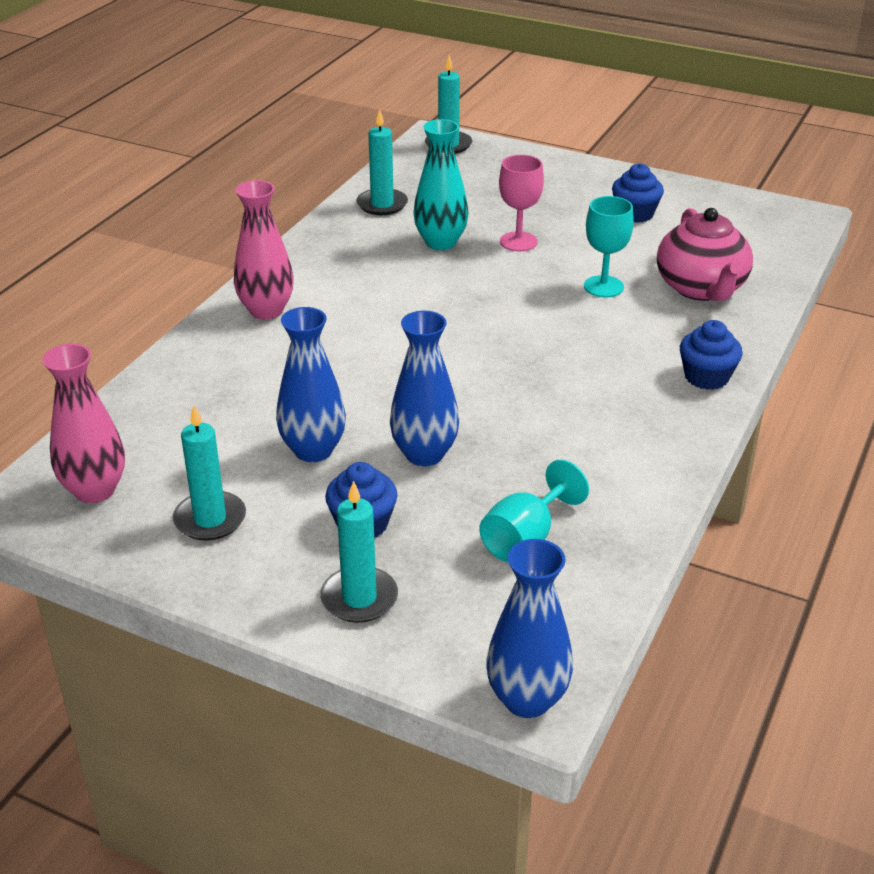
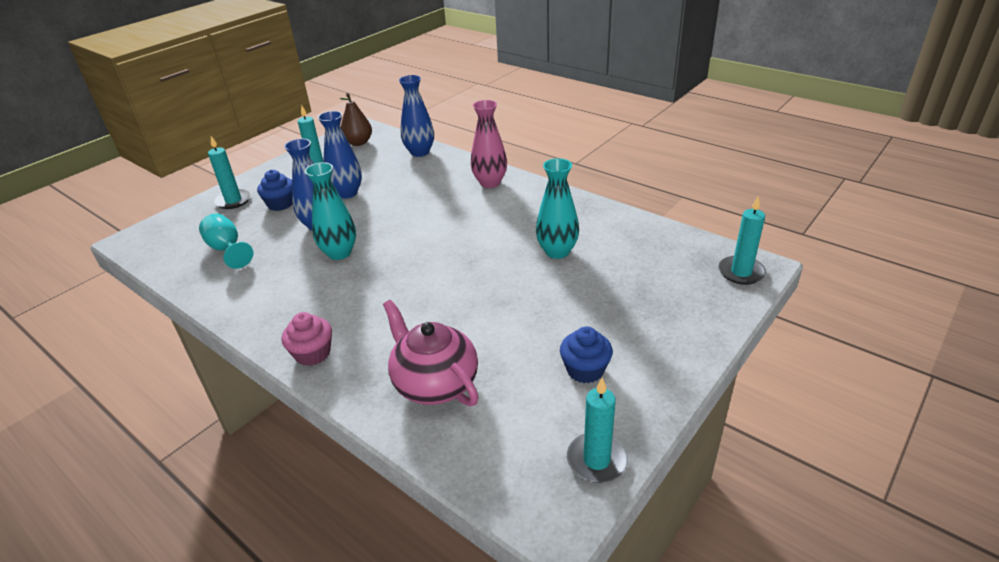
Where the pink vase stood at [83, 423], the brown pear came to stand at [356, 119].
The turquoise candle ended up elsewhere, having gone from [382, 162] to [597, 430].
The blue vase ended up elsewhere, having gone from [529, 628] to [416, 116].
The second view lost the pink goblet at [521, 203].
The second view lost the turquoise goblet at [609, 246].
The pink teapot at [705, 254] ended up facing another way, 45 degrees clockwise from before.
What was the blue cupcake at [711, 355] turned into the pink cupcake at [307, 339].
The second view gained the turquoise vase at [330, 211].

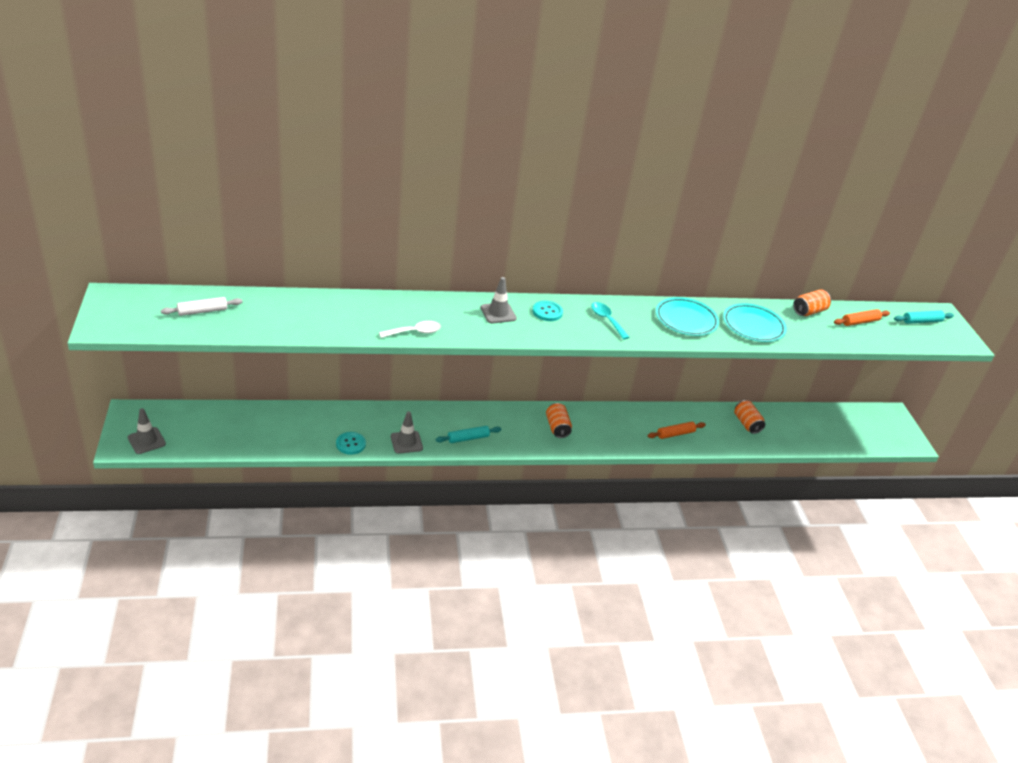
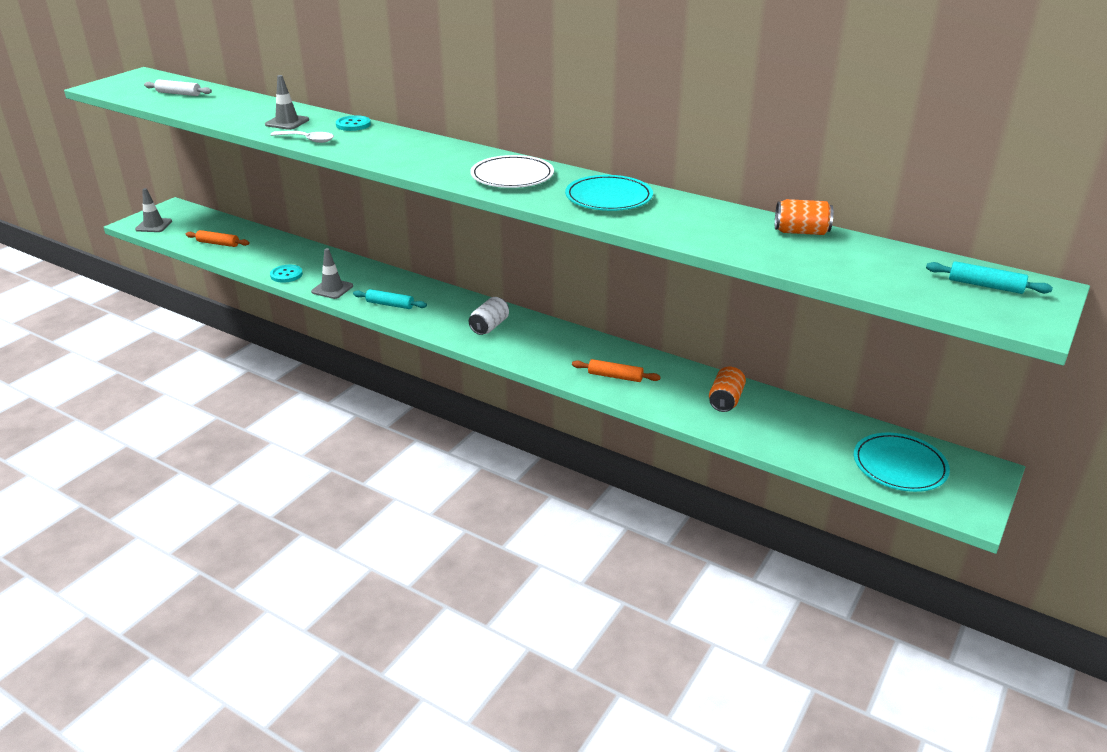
The grey traffic cone ended up elsewhere, having gone from [499, 300] to [287, 102].
The turquoise button ended up elsewhere, having gone from [548, 311] to [353, 123].
What was the orange can at [559, 420] turned into the white can at [489, 316].
Where the turquoise spoon stood at [610, 321], the white plate came to stand at [512, 171].
The turquoise plate ended up elsewhere, having gone from [755, 322] to [902, 462].
The orange rolling pin ended up elsewhere, having gone from [862, 317] to [218, 238].

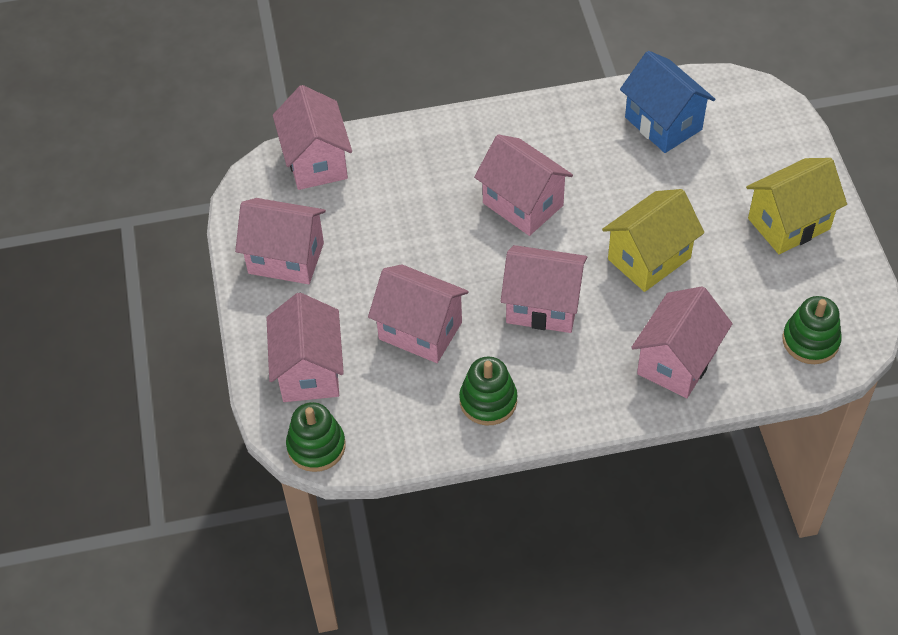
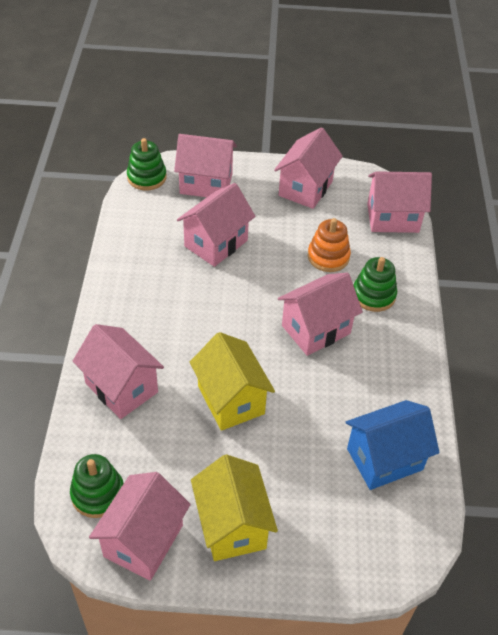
The green stacking toy ended up elsewhere, having gone from [488, 391] to [375, 284].
The pink house ended up elsewhere, having gone from [544, 289] to [140, 526].
The second view gained the orange stacking toy at [329, 245].

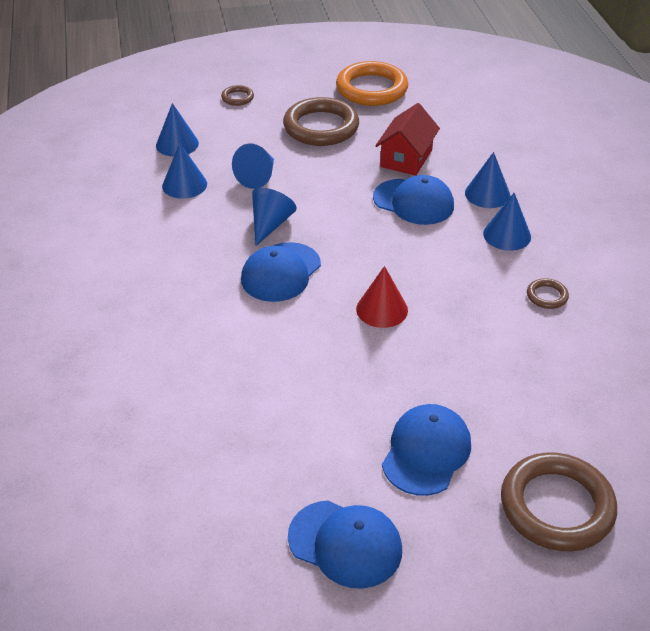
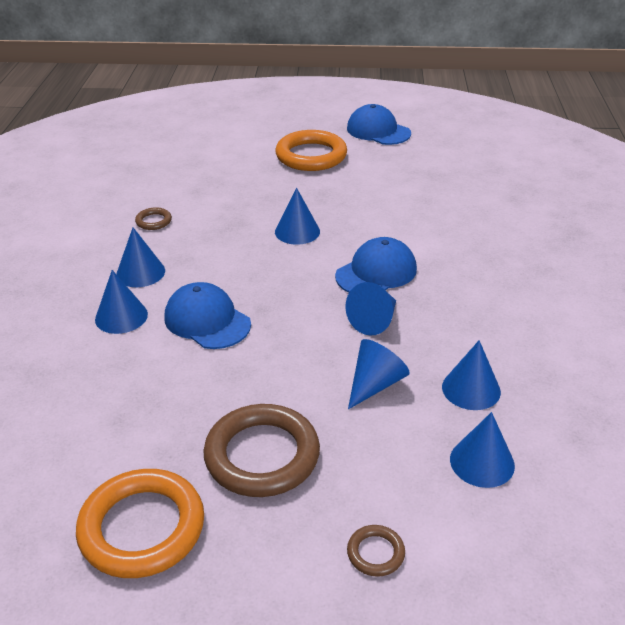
What was the red cone at [382, 297] turned into the blue cone at [297, 216].
The second view lost the red house at [407, 139].
Where the blue cap stood at [426, 450], the orange ring came to stand at [311, 150].
The second view lost the brown ring at [559, 501].

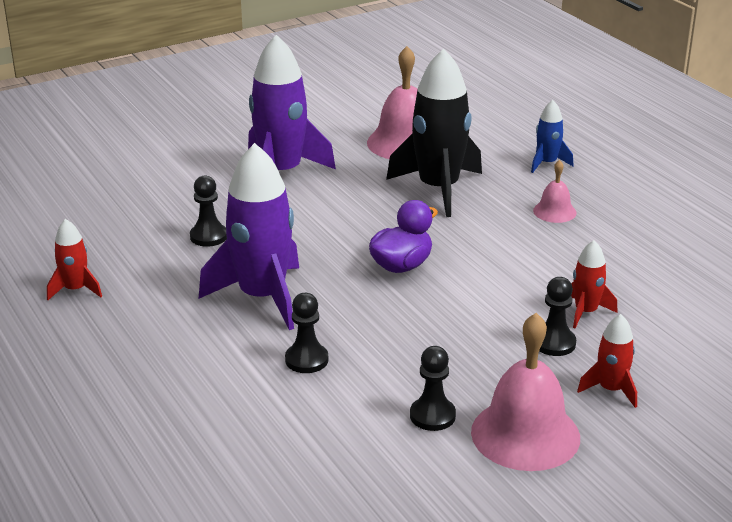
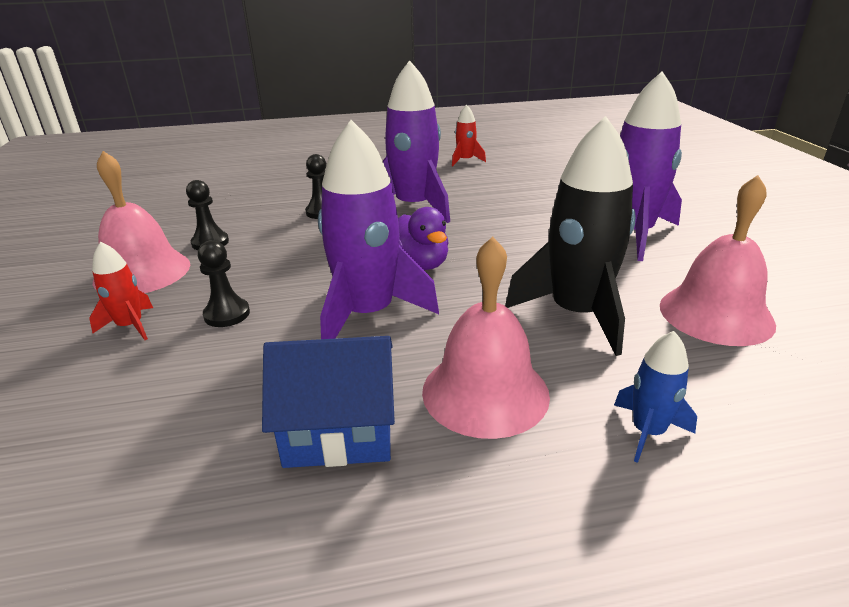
The second view lost the black pawn at [208, 211].
The size of the pink bell at [555, 191] changed by a factor of 1.95.
The second view lost the red rocket at [594, 284].
The second view gained the blue house at [328, 402].
The second view gained the purple rocket at [378, 229].

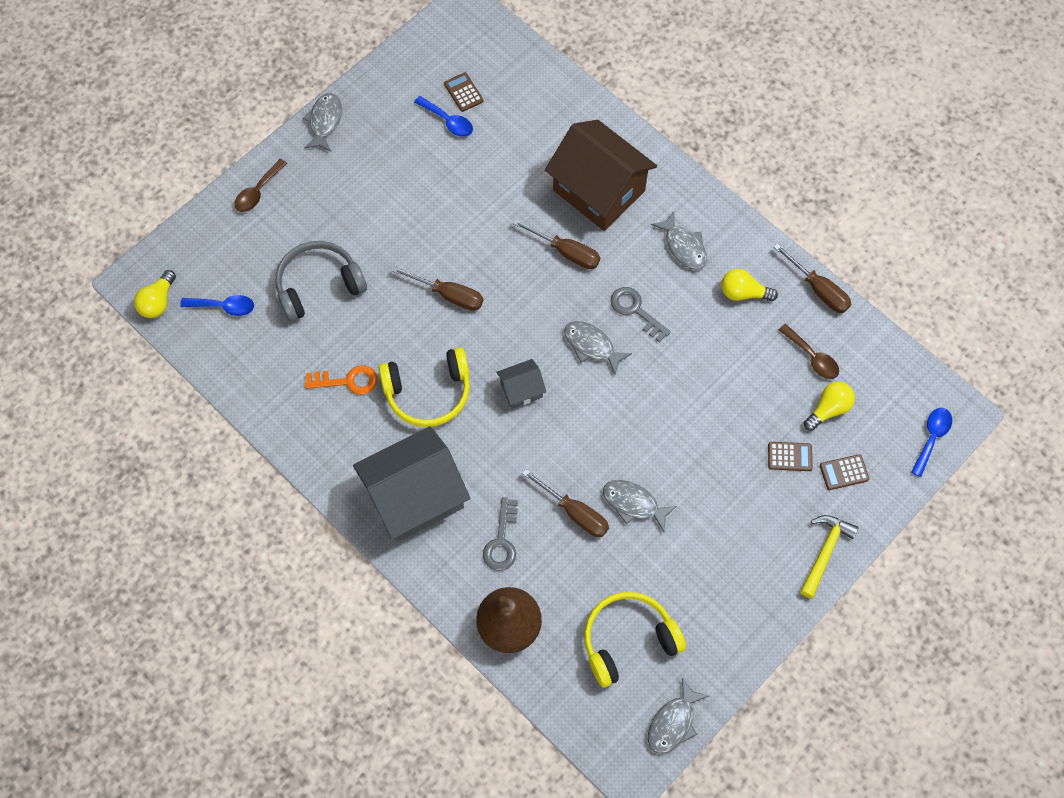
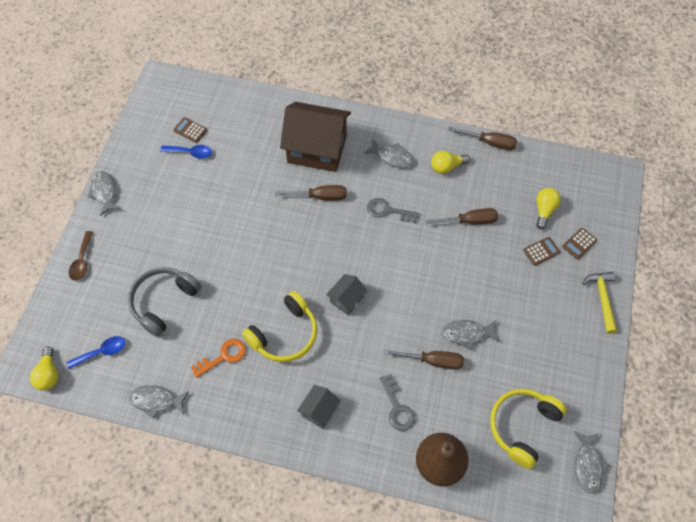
The size of the grey house at [411, 484] changed by a factor of 0.46.
The brown screwdriver ended up elsewhere, having gone from [437, 288] to [461, 216].
The grey fish ended up elsewhere, having gone from [598, 347] to [159, 402].
The second view lost the brown spoon at [809, 351].
The second view lost the blue spoon at [931, 442].

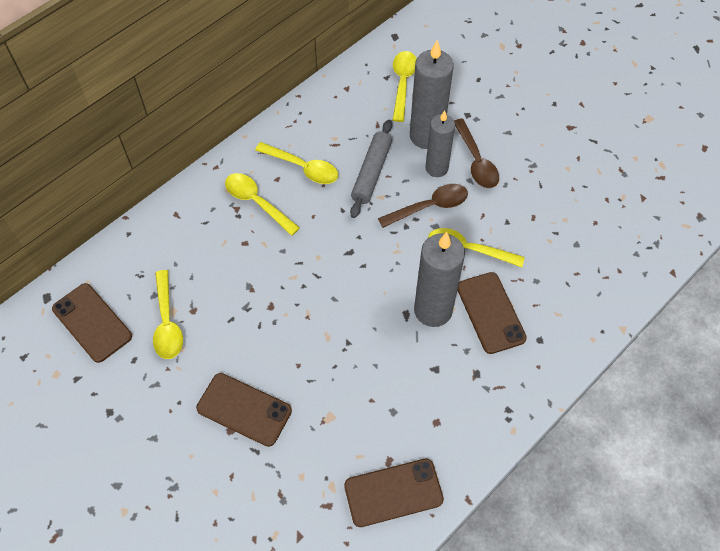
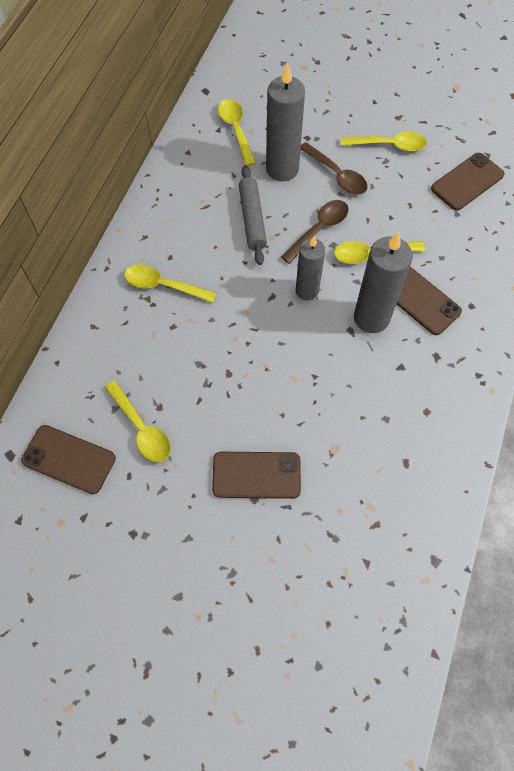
The yellow spoon ended up elsewhere, having gone from [296, 163] to [384, 142].
The brown phone ended up elsewhere, having gone from [394, 493] to [468, 182].
The grey candle ended up elsewhere, having gone from [440, 143] to [310, 268].

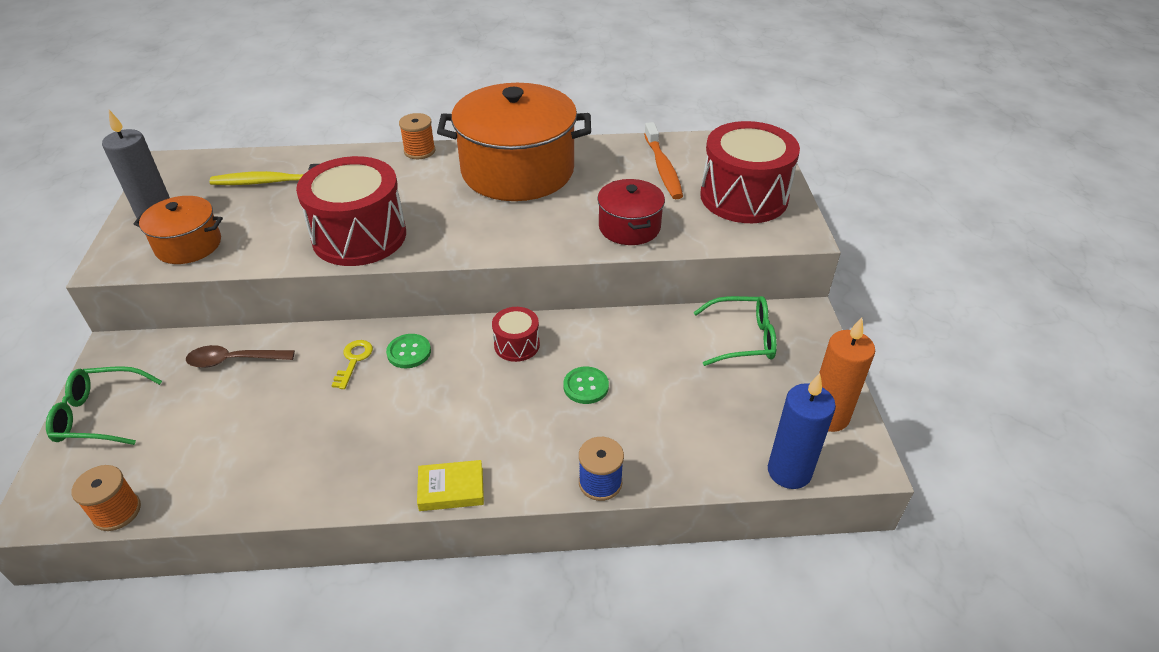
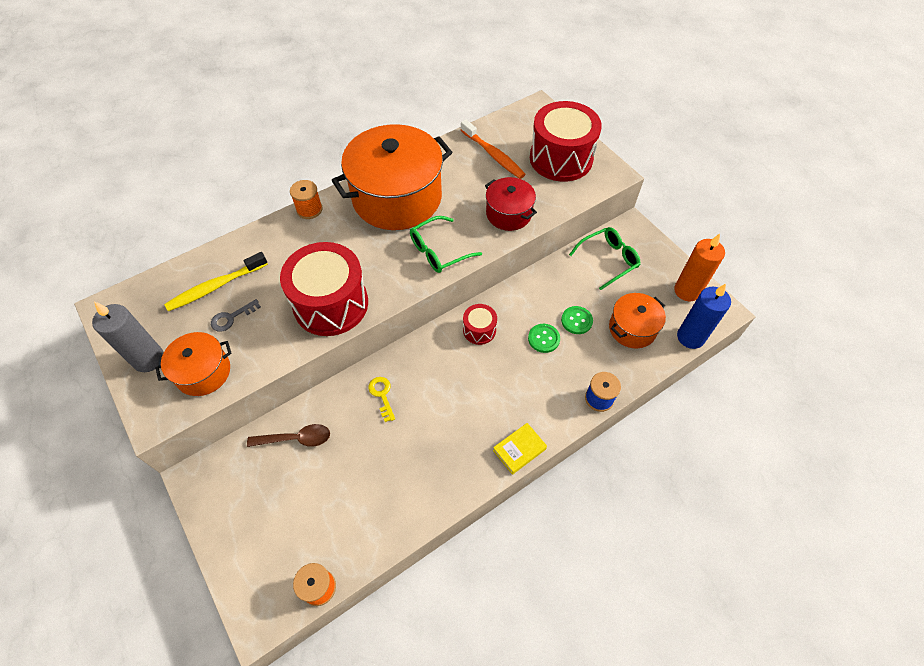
The green glasses ended up elsewhere, having gone from [104, 405] to [446, 244].
The brown spoon at [240, 356] ended up facing another way, 150 degrees counterclockwise from before.
The green button ended up elsewhere, having gone from [408, 351] to [577, 320].
The second view gained the grey key at [236, 315].
The second view gained the orange pot at [637, 320].

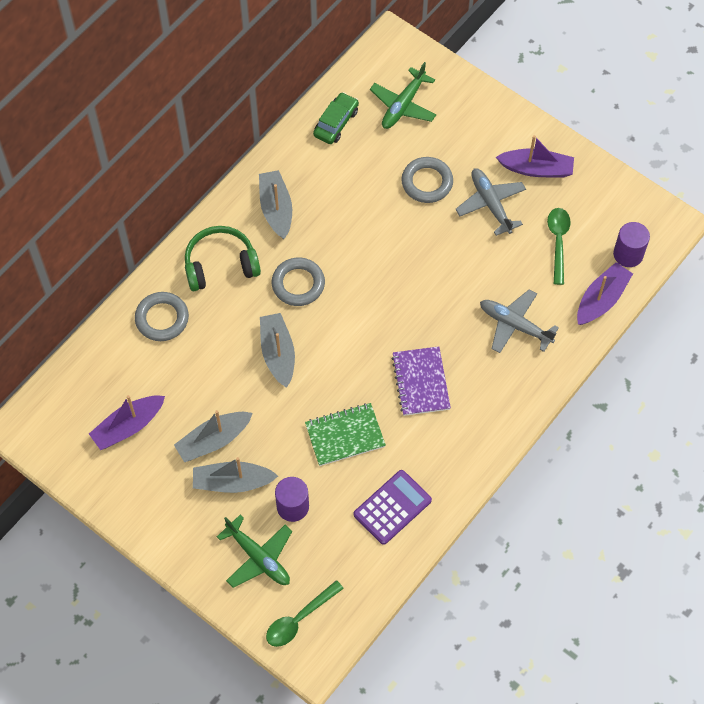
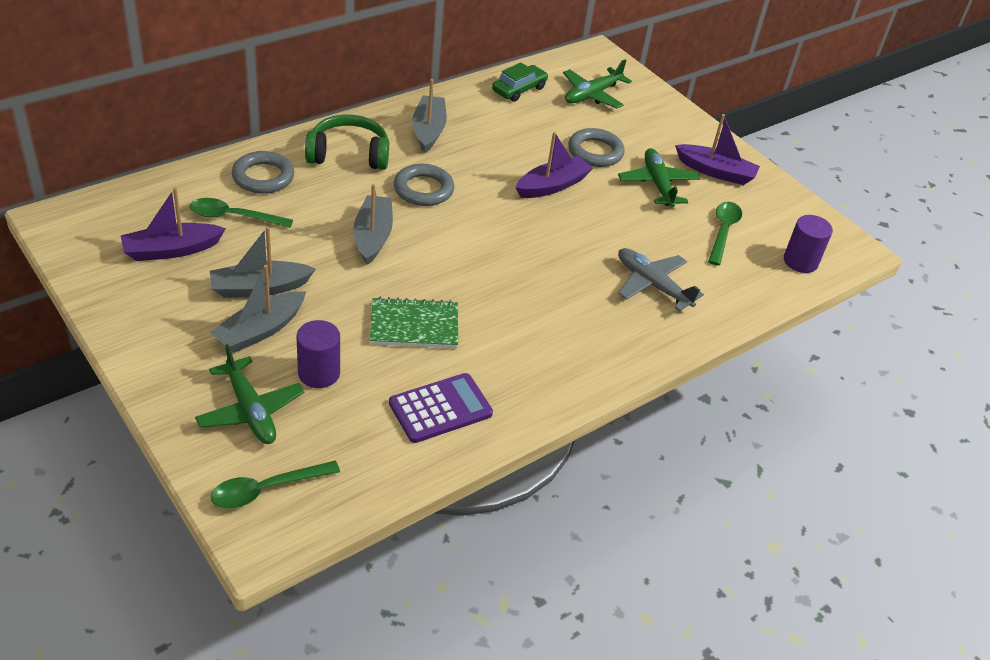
The grey boat at [235, 475] ended up facing another way, 60 degrees counterclockwise from before.
The second view lost the purple notebook at [421, 381].
What was the grey plane at [490, 202] turned into the green plane at [659, 178].
The purple boat ended up elsewhere, having gone from [605, 293] to [554, 165].
The second view gained the green spoon at [241, 213].

